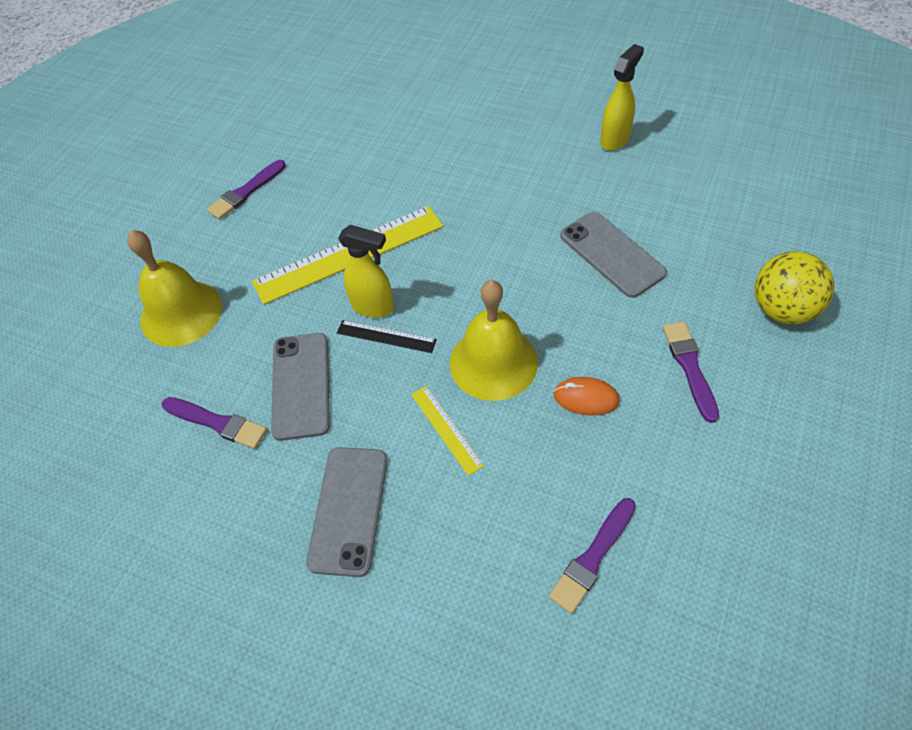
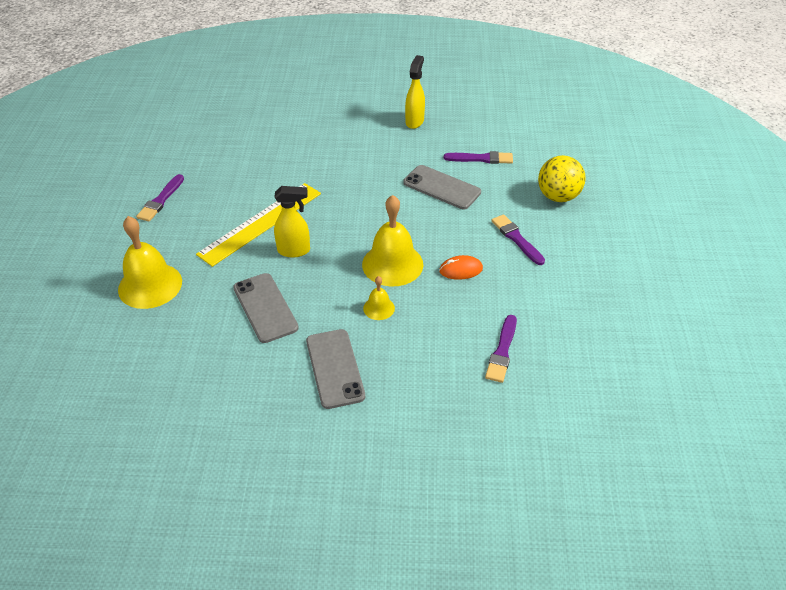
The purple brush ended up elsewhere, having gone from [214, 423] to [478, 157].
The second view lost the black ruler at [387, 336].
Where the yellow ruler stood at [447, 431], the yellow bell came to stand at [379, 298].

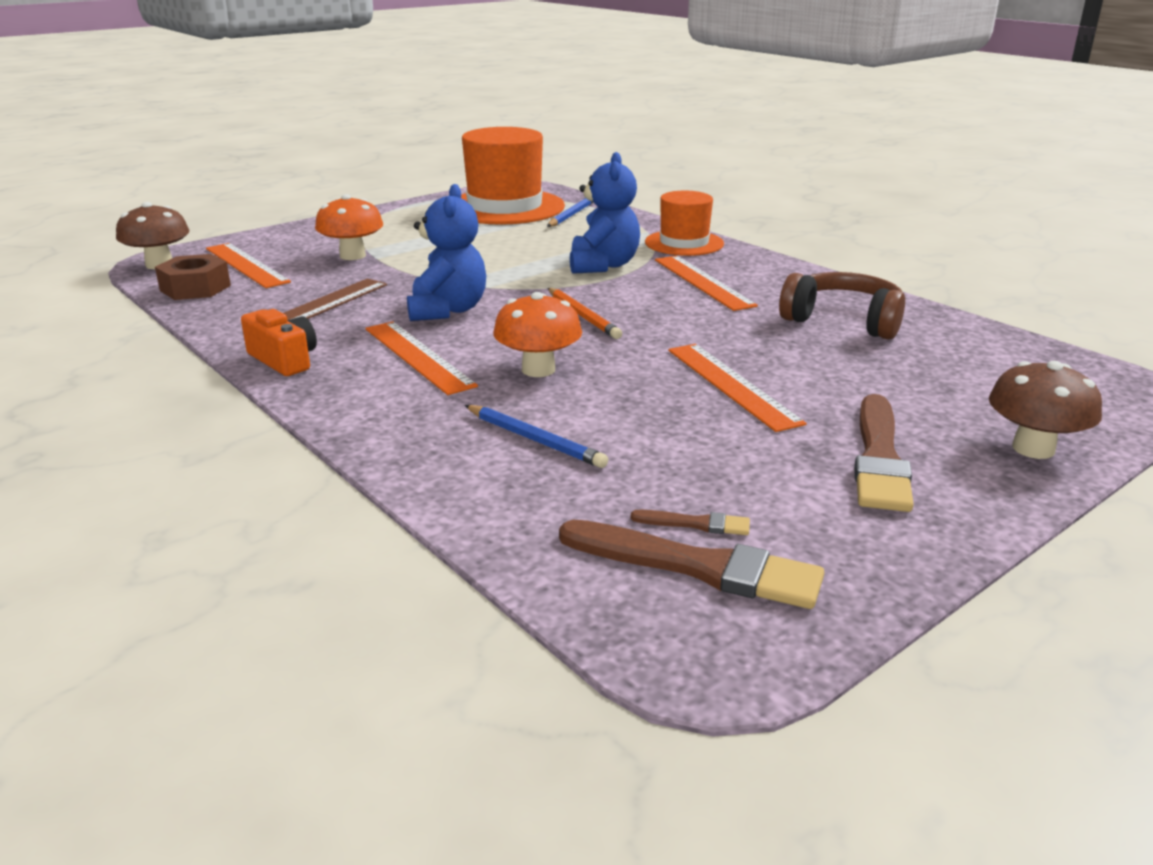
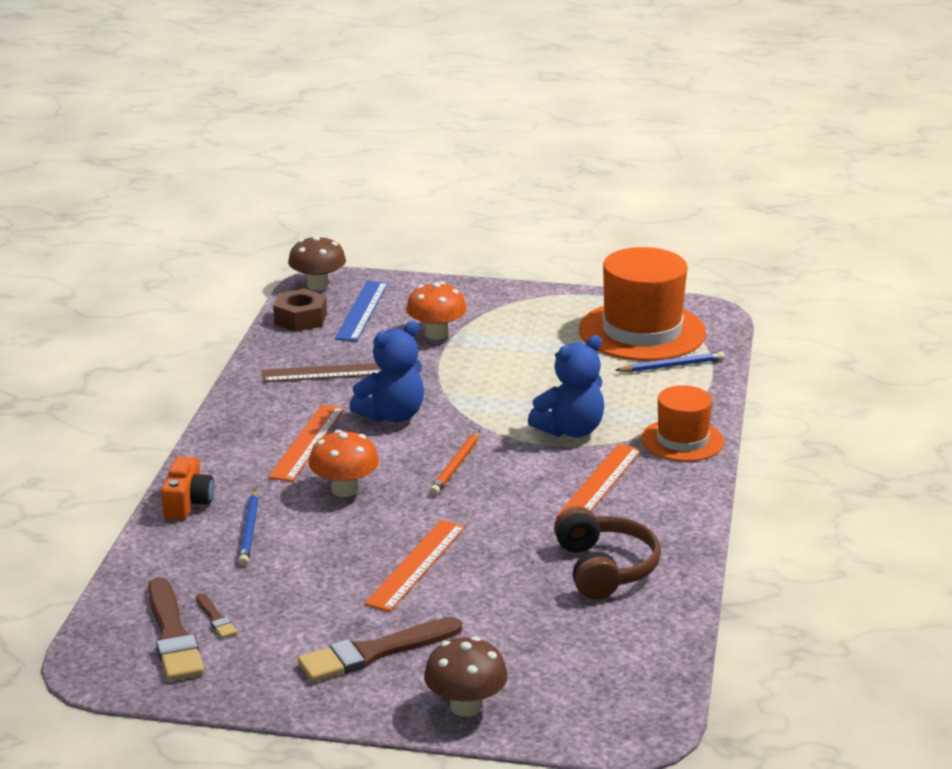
What was the orange ruler at [248, 265] turned into the blue ruler at [361, 311].
The orange camera ended up elsewhere, having gone from [279, 342] to [187, 488].

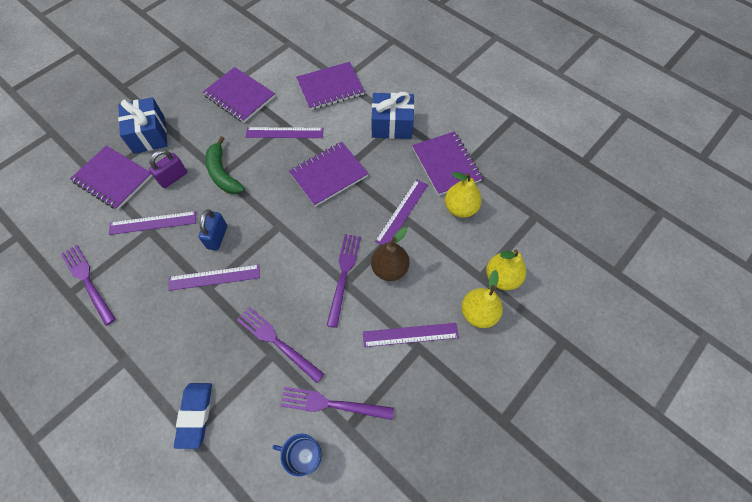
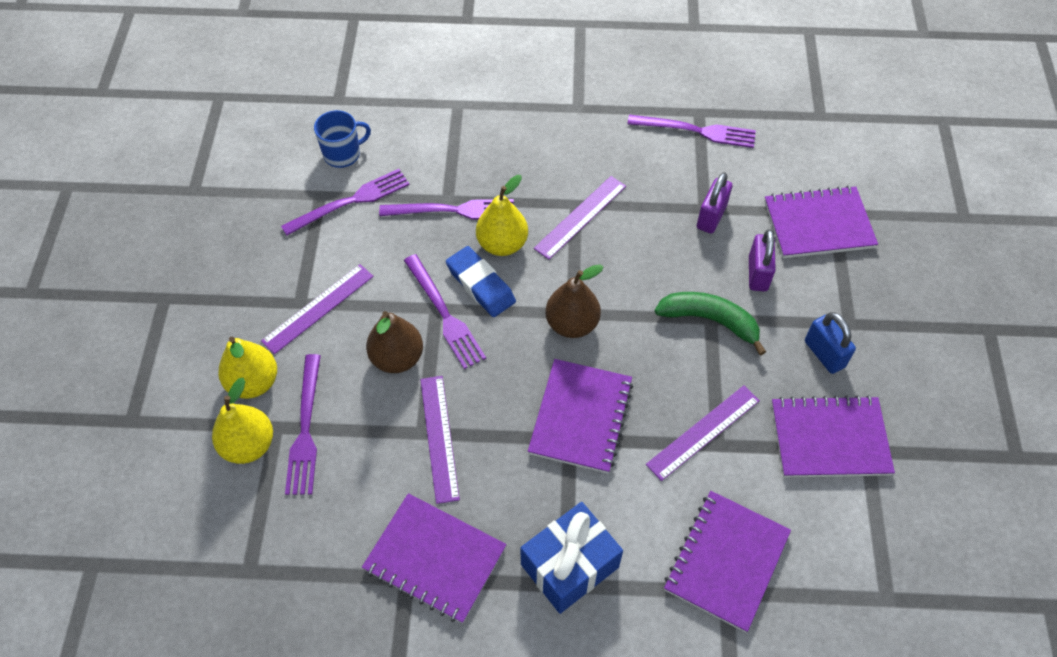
Where the purple ruler stood at [152, 223], the purple padlock came to stand at [714, 203].
The second view lost the blue gift at [143, 125].
The blue eraser ended up elsewhere, having gone from [193, 416] to [481, 281].
The blue padlock ended up elsewhere, having gone from [212, 230] to [830, 343].
The yellow pear ended up elsewhere, having gone from [463, 195] to [502, 215].
The second view gained the purple fork at [303, 424].
The second view gained the brown pear at [574, 301].

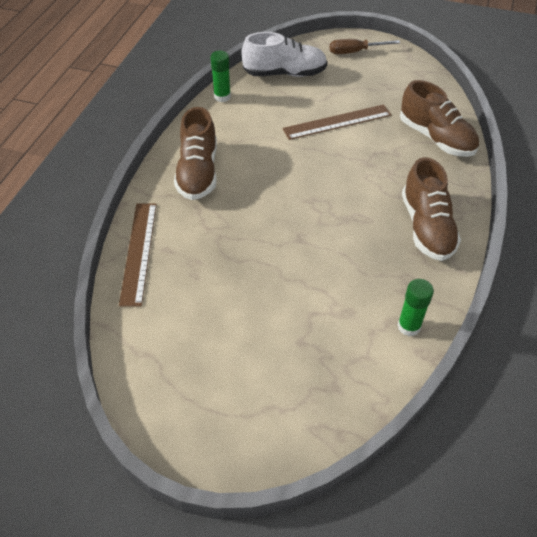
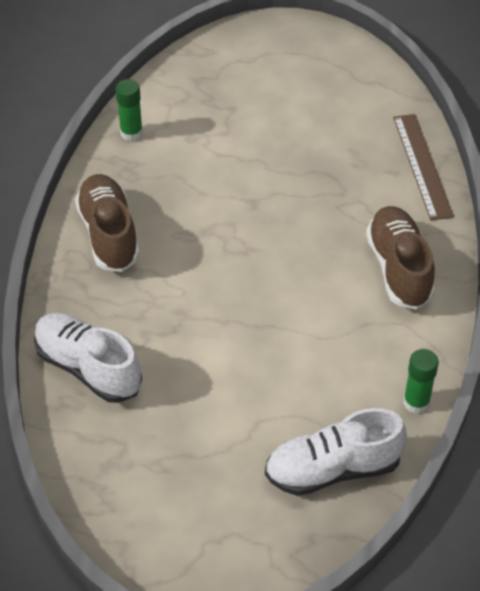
The second view lost the brown ruler at [337, 122].
The second view lost the brown screwdriver at [365, 46].
What was the brown shoe at [439, 118] turned into the white shoe at [88, 358].

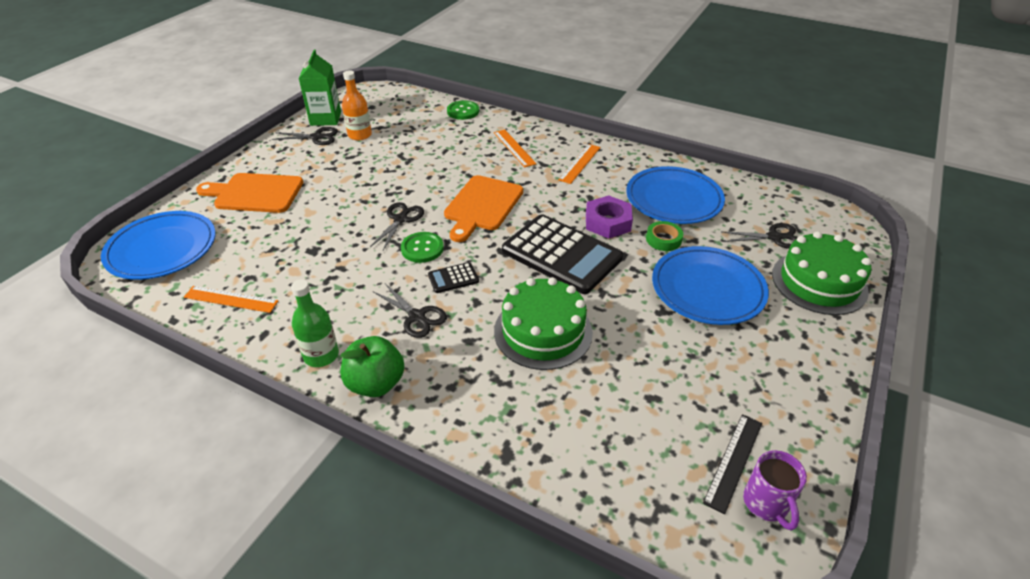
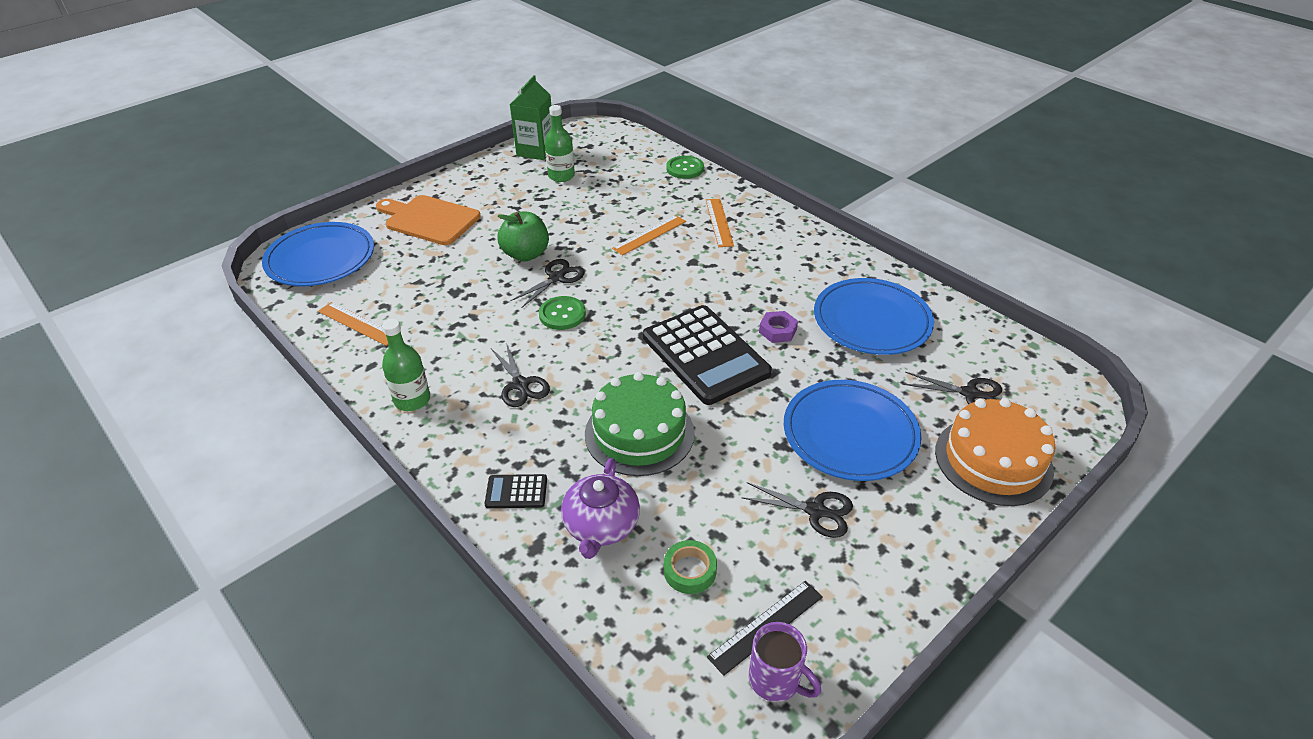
The black scissors ended up elsewhere, having gone from [305, 136] to [797, 510].
The green apple ended up elsewhere, having gone from [373, 366] to [523, 237].
What was the orange bottle at [357, 105] turned into the green bottle at [560, 143].
The black calculator ended up elsewhere, having gone from [453, 277] to [516, 491].
The second view lost the orange cutting board at [483, 208].
The orange ruler ended up elsewhere, having gone from [579, 164] to [649, 235].
The size of the purple nut at [609, 217] changed by a factor of 0.64.
The green tape ended up elsewhere, having gone from [664, 236] to [690, 567].
The purple mug at [775, 490] ended up facing another way, 60 degrees counterclockwise from before.
What was the green cake at [822, 273] turned into the orange cake at [995, 452].
The second view gained the purple teapot at [600, 508].

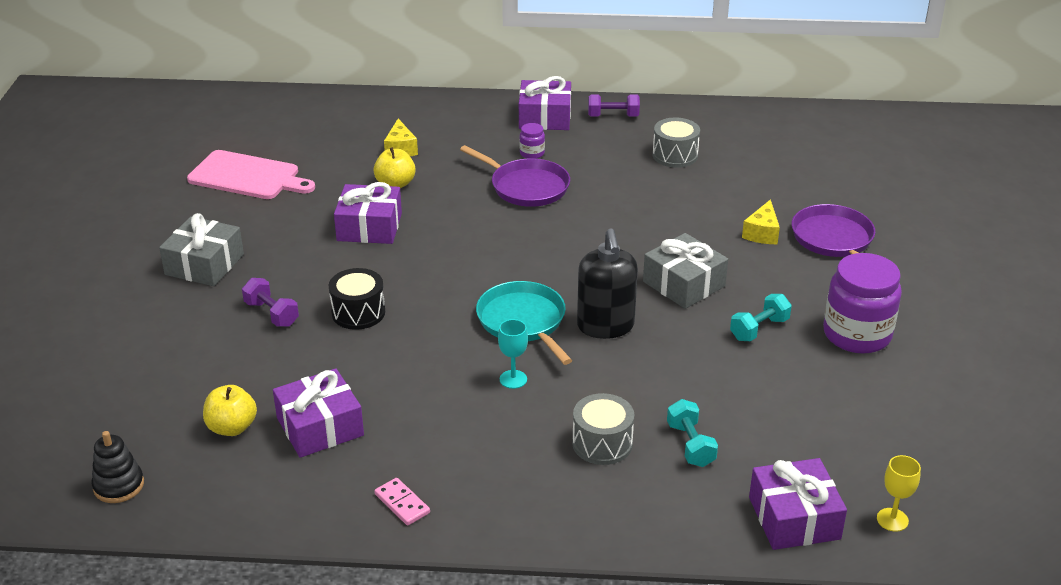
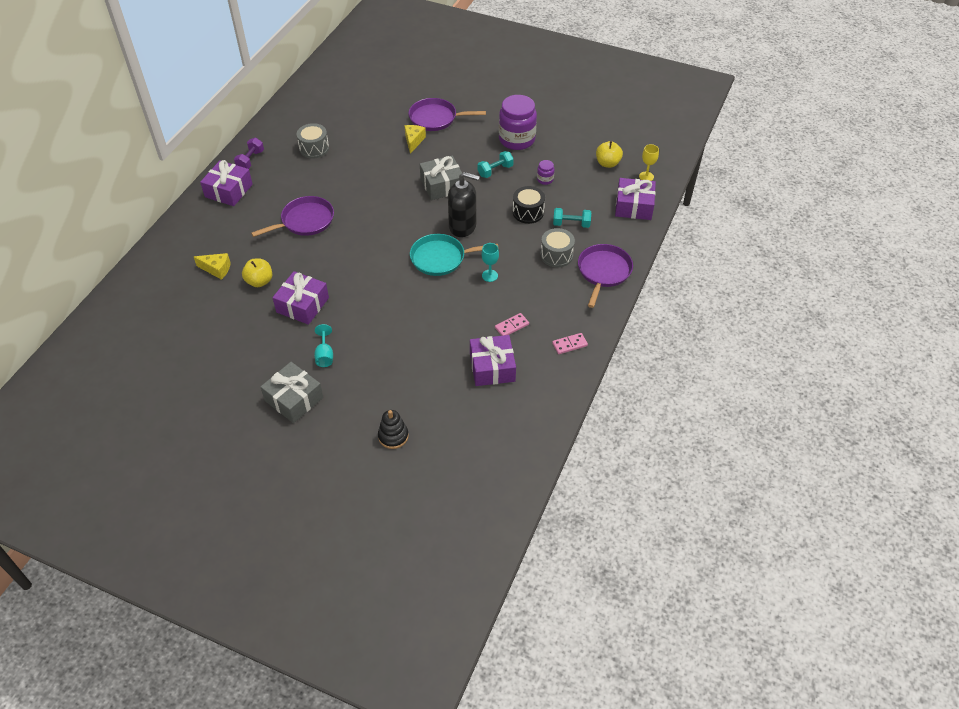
The black stacking toy ended up elsewhere, having gone from [117, 467] to [393, 429].
The second view lost the pink cutting board at [251, 174].
The yellow apple ended up elsewhere, having gone from [230, 410] to [609, 154].
The second view lost the purple dumbbell at [270, 302].
The black drum ended up elsewhere, having gone from [357, 299] to [529, 205].
The purple jar ended up elsewhere, having gone from [532, 141] to [546, 172].
The turquoise dumbbell at [761, 317] ended up facing another way, 75 degrees clockwise from before.
The yellow cheese at [761, 221] ended up facing another way, 120 degrees counterclockwise from before.
The second view gained the turquoise goblet at [323, 345].
The second view gained the pink domino at [512, 324].
The second view gained the purple pan at [605, 276].

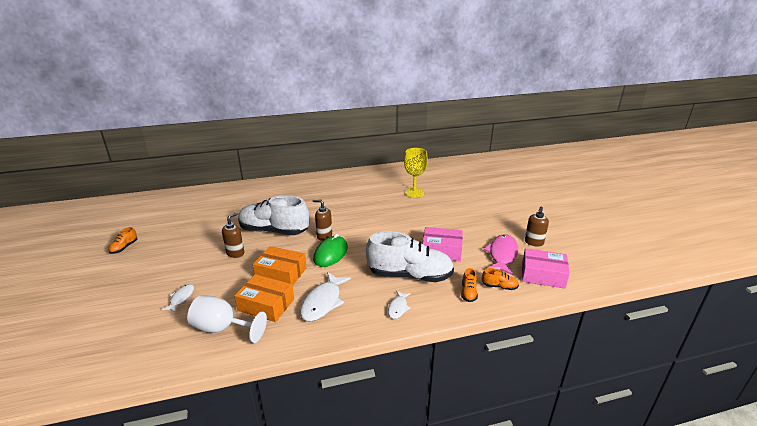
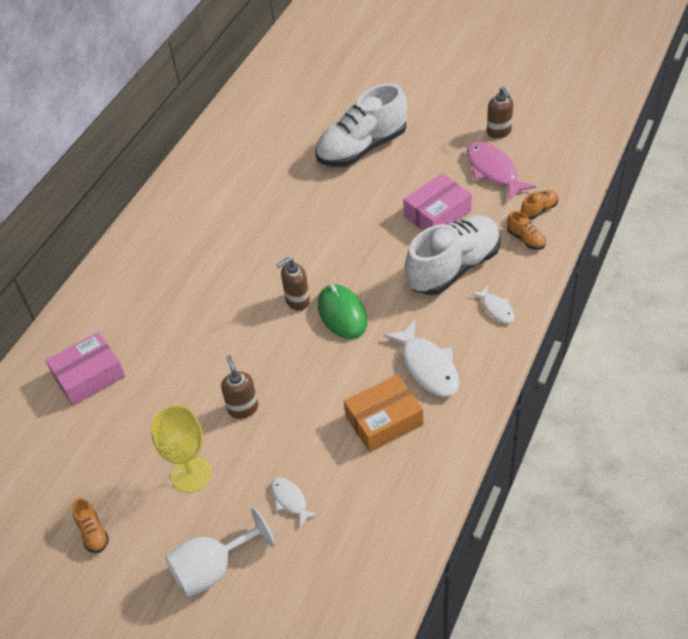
The white goblet ended up elsewhere, having gone from [227, 319] to [220, 553].
The white shoe ended up elsewhere, having gone from [273, 215] to [361, 125].
The second view lost the orange box at [280, 265].
The yellow goblet ended up elsewhere, having gone from [416, 173] to [181, 449].
The pink box ended up elsewhere, having gone from [546, 268] to [85, 369].

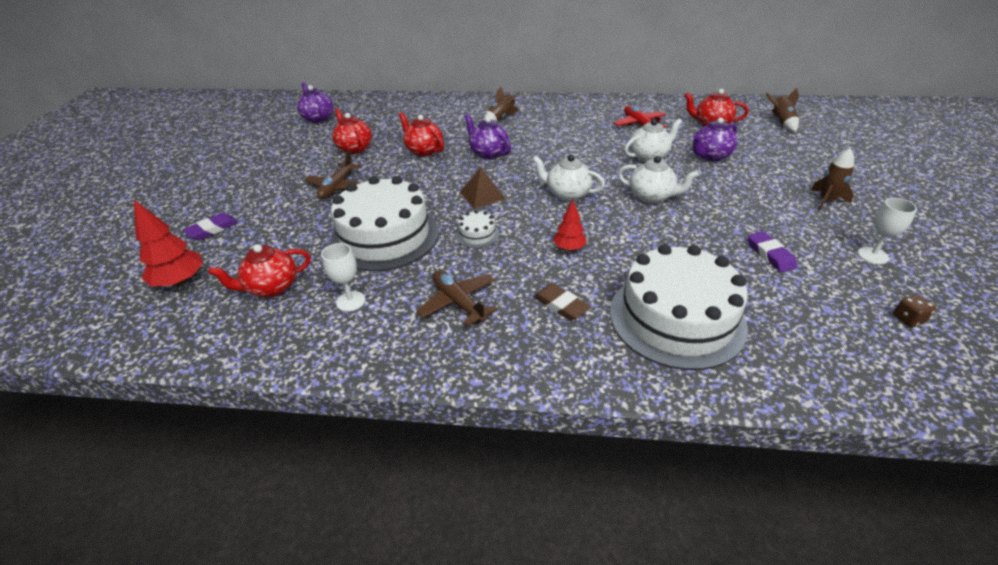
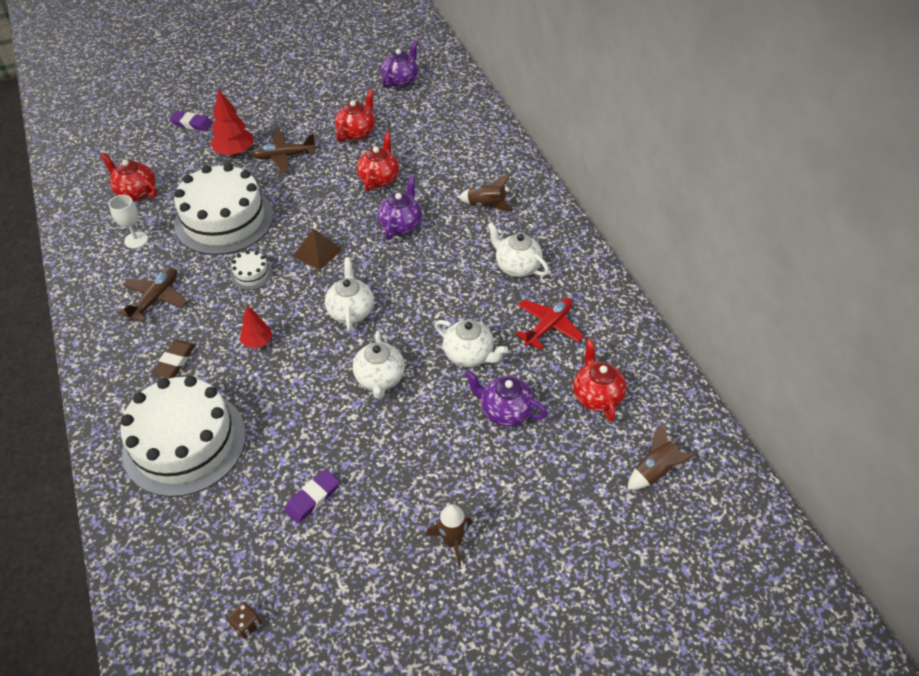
The red tree ended up elsewhere, having gone from [168, 243] to [231, 122].
The second view lost the white goblet at [887, 231].
The second view gained the white teapot at [518, 249].

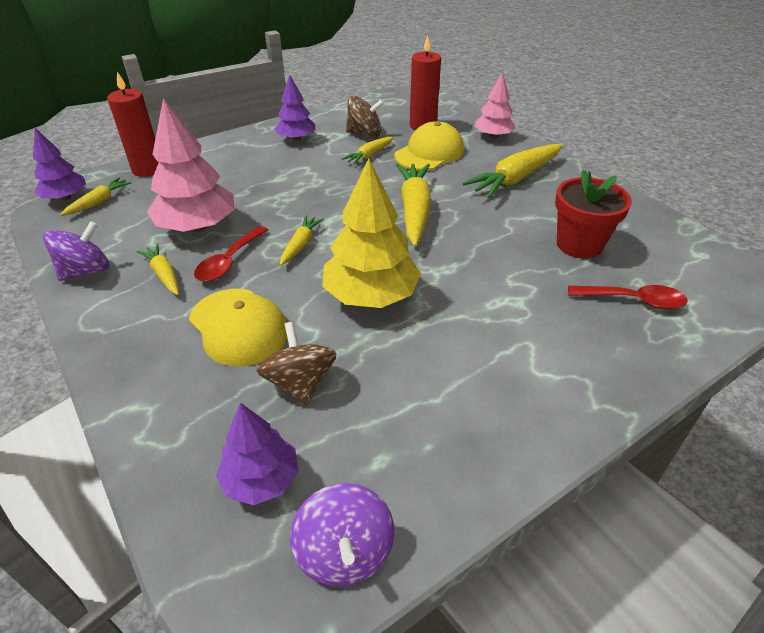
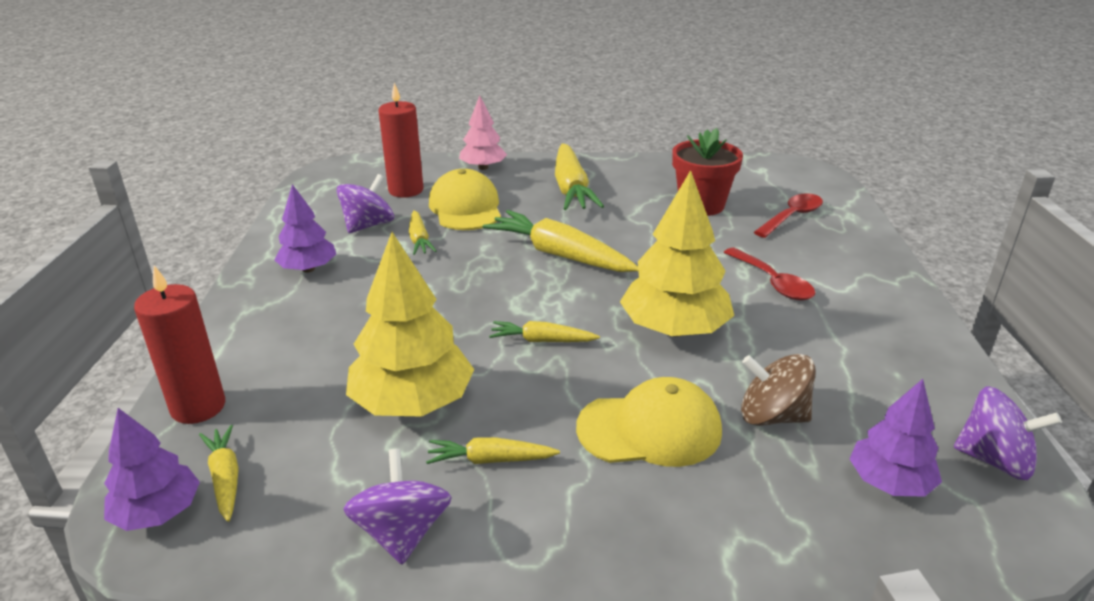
What was the pink tree at [191, 165] turned into the yellow tree at [410, 324].
The red spoon ended up elsewhere, having gone from [231, 254] to [769, 274].
The yellow carrot at [302, 240] ended up facing another way, 45 degrees counterclockwise from before.
What was the brown spinning top at [365, 116] turned into the purple spinning top at [365, 203].

